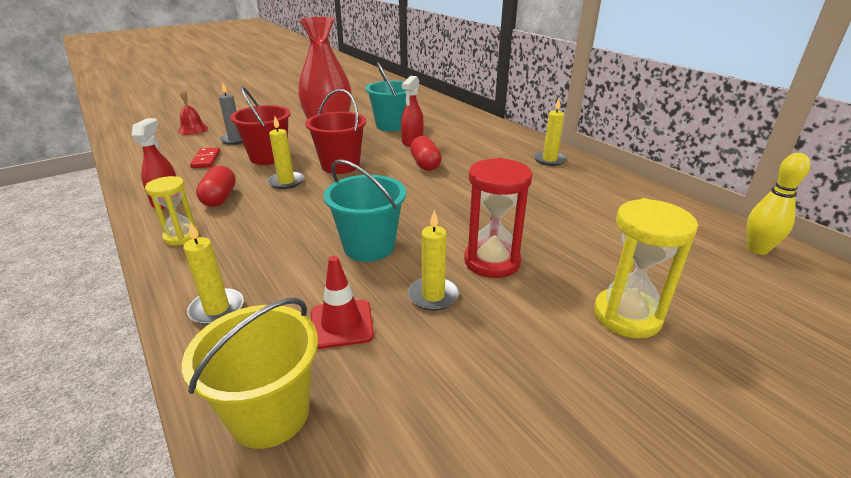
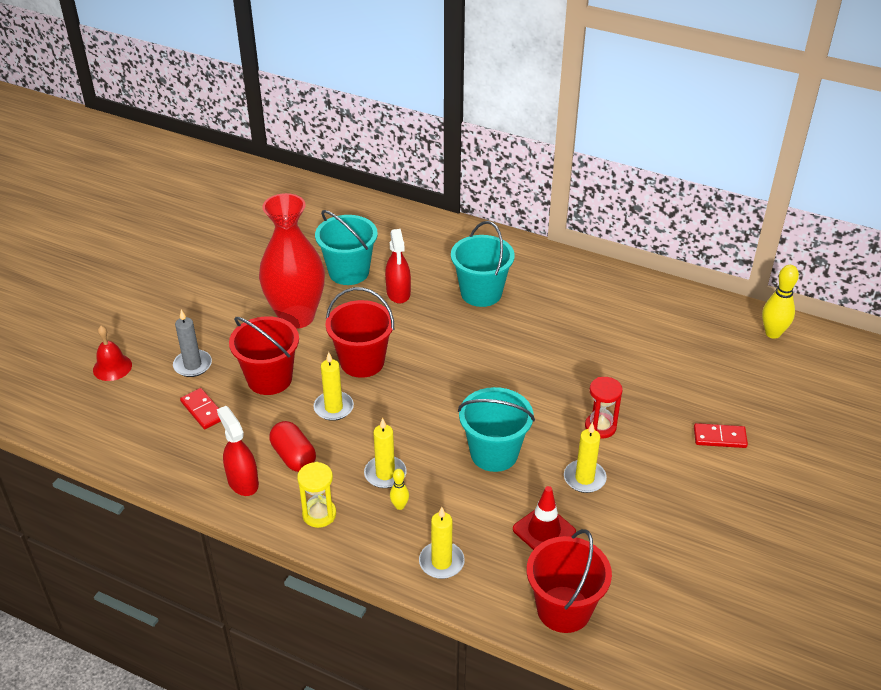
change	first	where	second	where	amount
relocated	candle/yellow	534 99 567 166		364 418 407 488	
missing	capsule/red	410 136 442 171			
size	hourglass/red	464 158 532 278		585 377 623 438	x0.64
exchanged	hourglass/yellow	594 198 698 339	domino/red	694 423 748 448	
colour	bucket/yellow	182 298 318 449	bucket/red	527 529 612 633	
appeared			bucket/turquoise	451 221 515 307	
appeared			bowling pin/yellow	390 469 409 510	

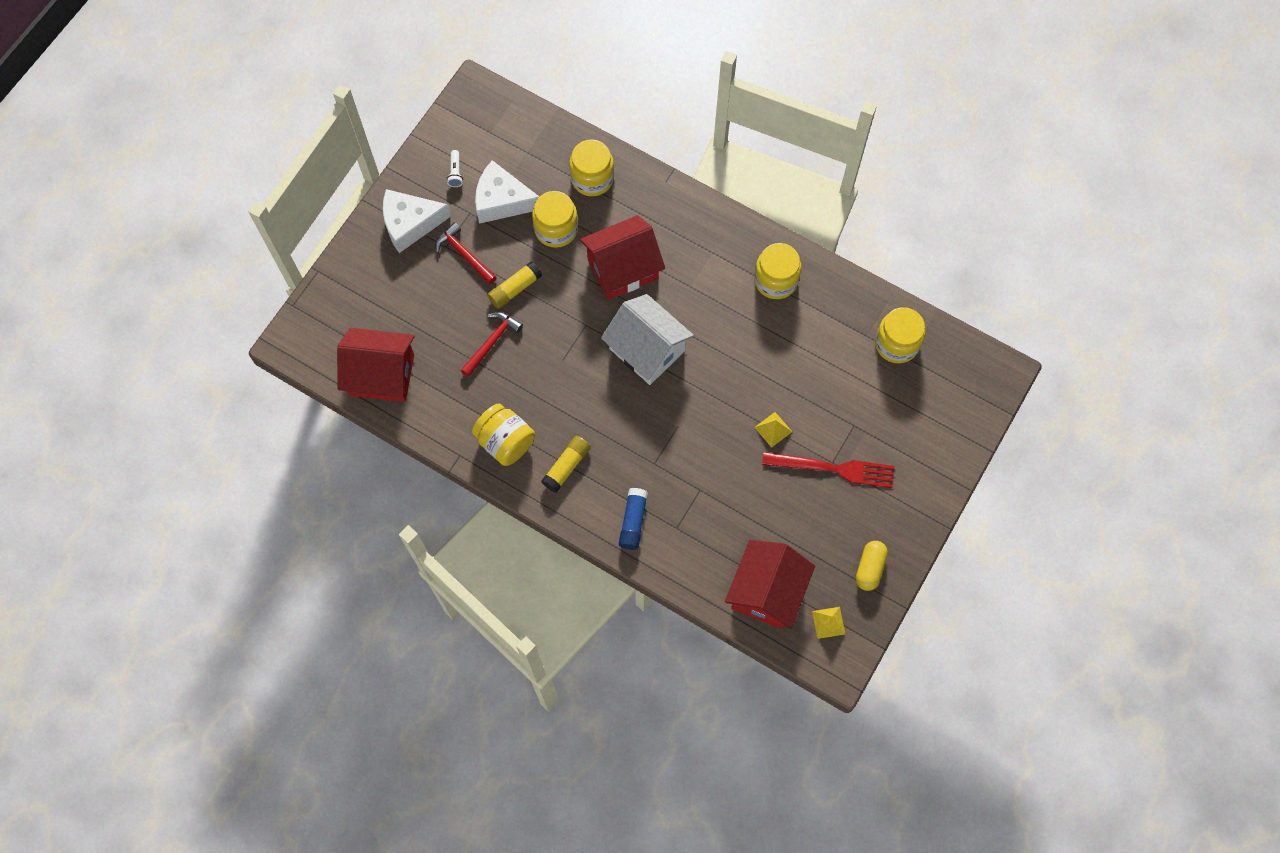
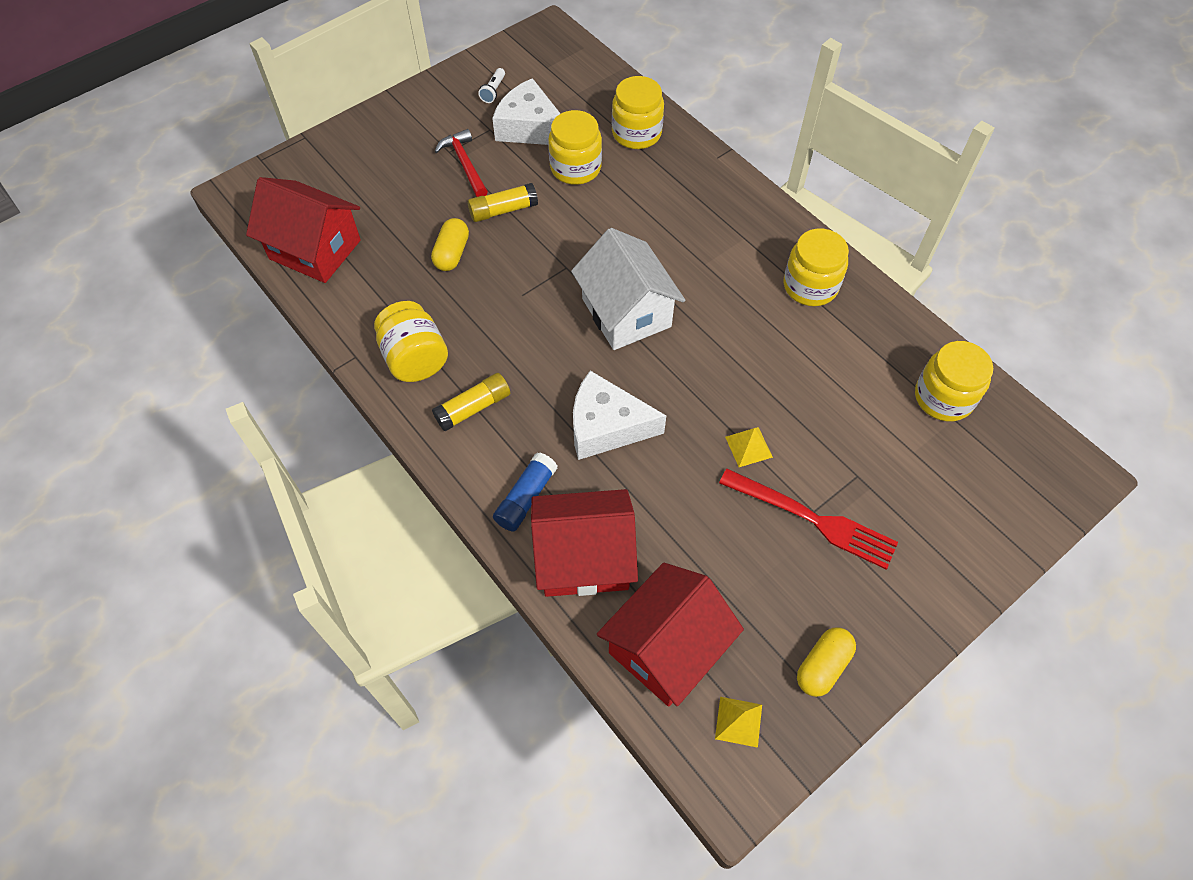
change	first	where	second	where	amount
relocated	cheese/white	383 189 451 253		573 371 666 460	
relocated	house/red	580 215 665 300		531 489 638 597	
exchanged	hammer/red	460 312 523 377	capsule/yellow	431 218 469 271	

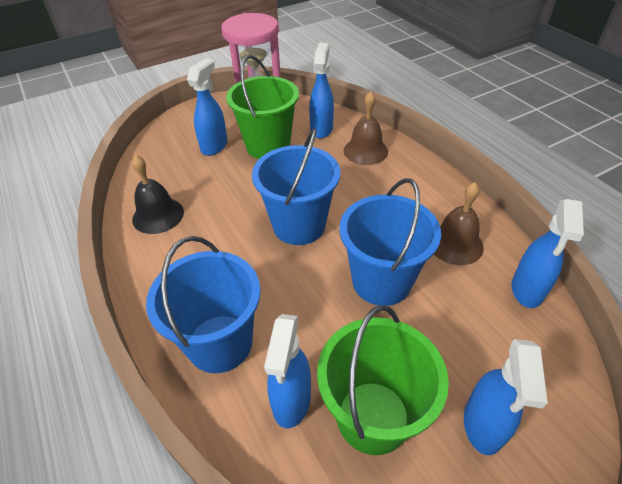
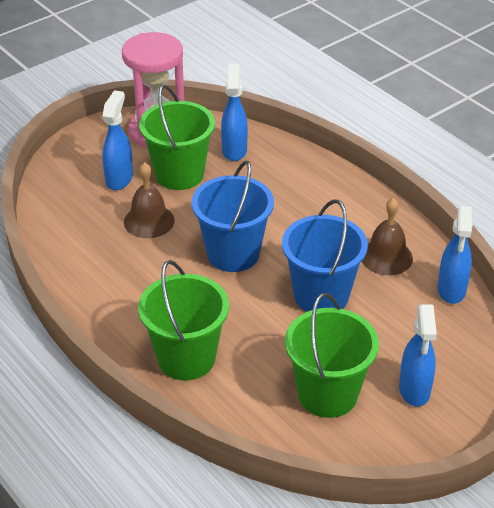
change	first	where	second	where	amount
relocated	bell/brown	344 91 388 165		124 162 175 238	
missing	bell/black	132 155 184 234			
colour	bucket/blue	146 236 260 373	bucket/green	138 260 229 380	
missing	spray bottle/blue	264 314 311 428			

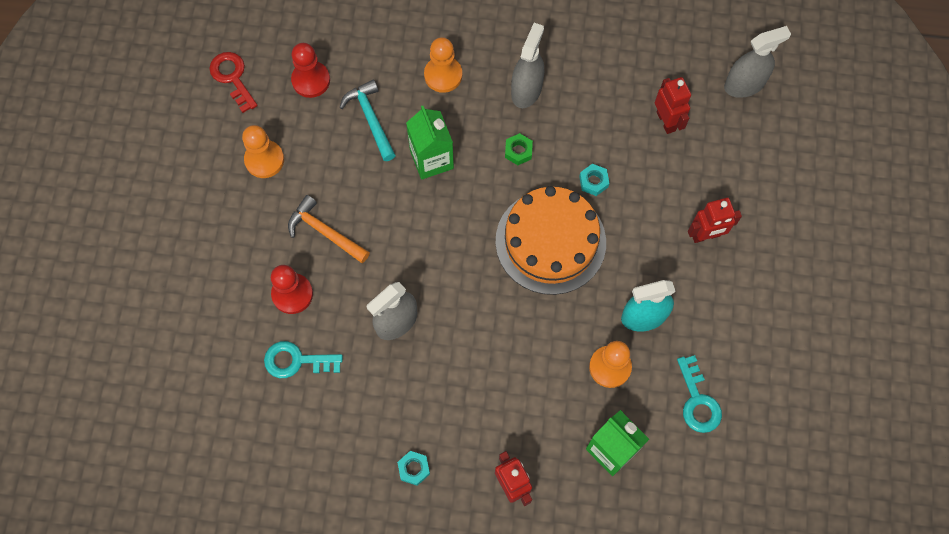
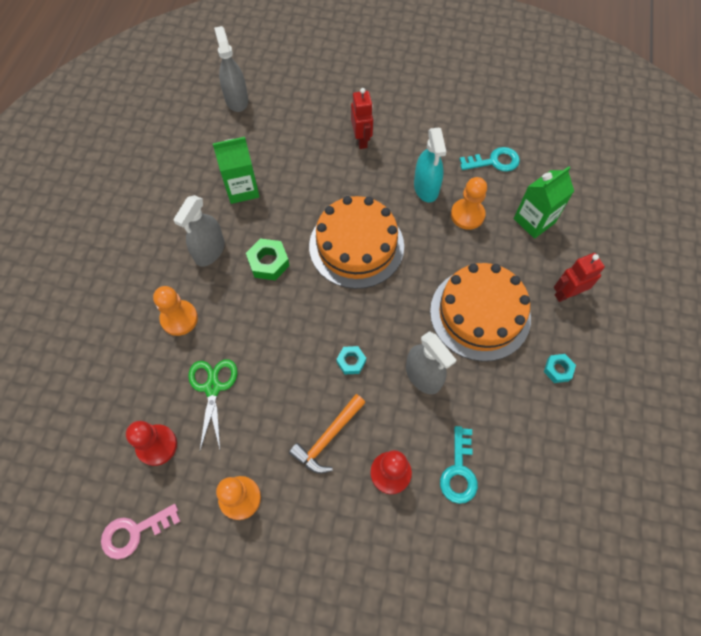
change	first	where	second	where	amount
spun	spray bottle/grey	511 23 544 108		173 195 225 267	90 degrees counterclockwise
colour	key/red	209 52 258 113	key/pink	101 504 180 560	
missing	robot/red	655 77 691 134			
exchanged	hammer/turquoise	340 80 396 161	scissors/green	188 359 237 450	
relocated	carton/green	406 106 454 180		212 137 260 204	
size	nut/green	505 133 533 165		246 238 290 280	x1.55
relocated	nut/turquoise	579 164 609 196		336 346 366 374	
appeared			cake/orange	430 263 531 361	

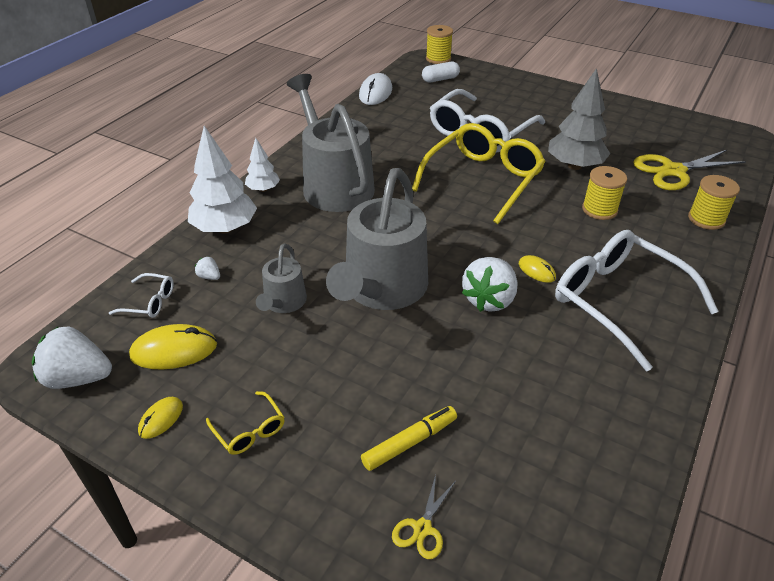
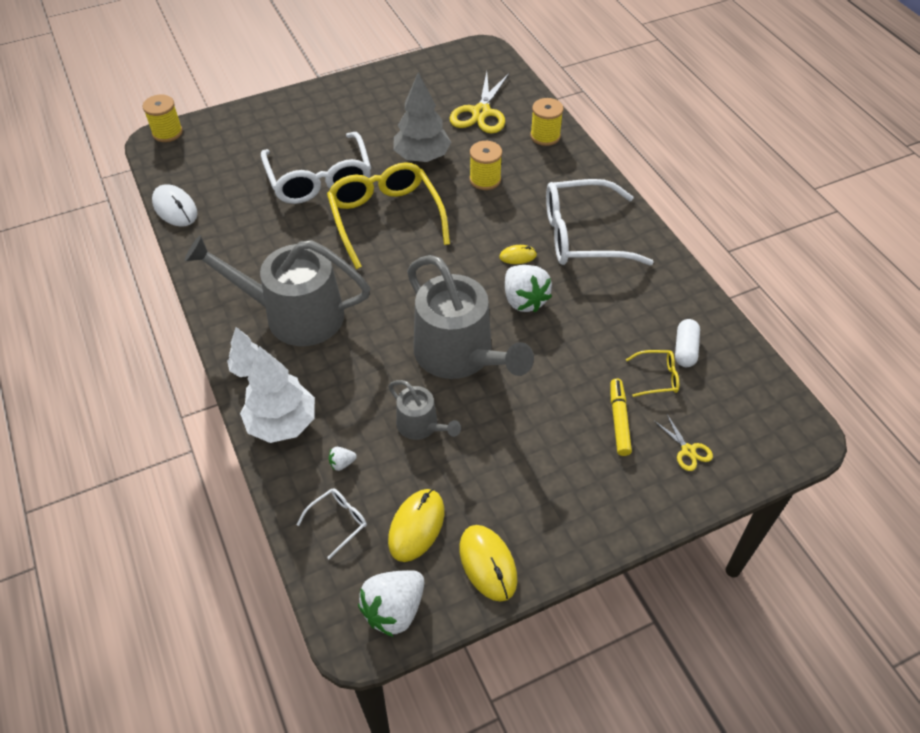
change	first	where	second	where	amount
relocated	capsule/white	422 61 460 82		675 319 700 367	
relocated	glasses/yellow	206 391 284 455		626 350 679 397	
size	mouse/yellow	138 397 183 439		459 525 517 602	x1.75

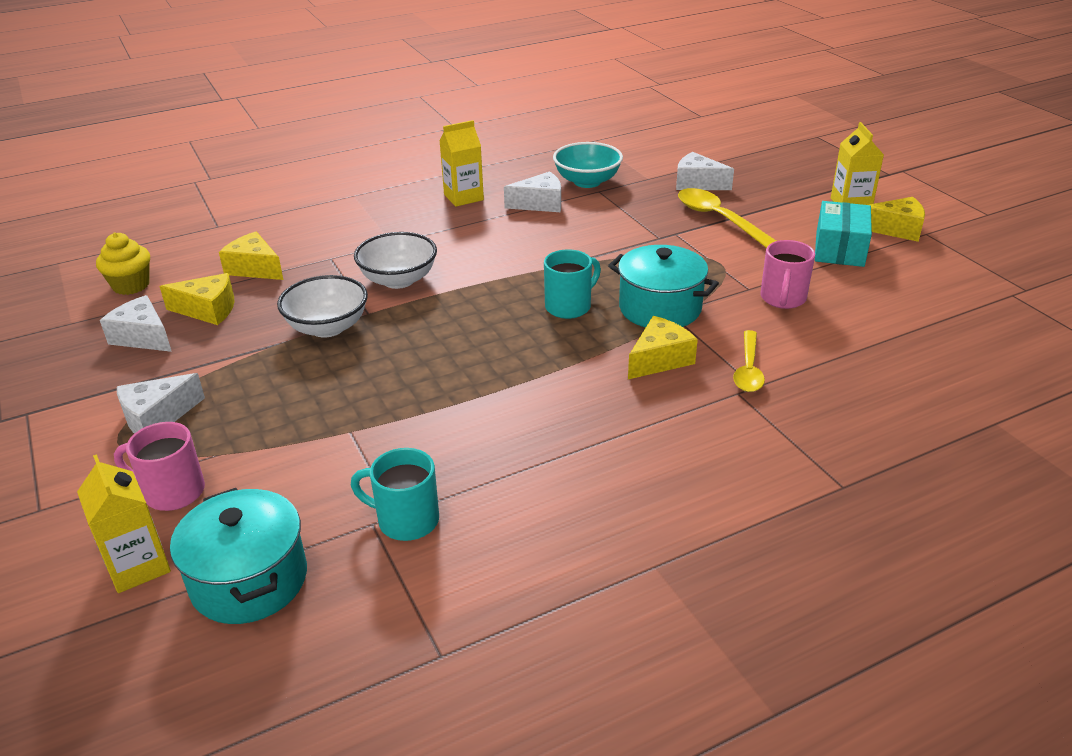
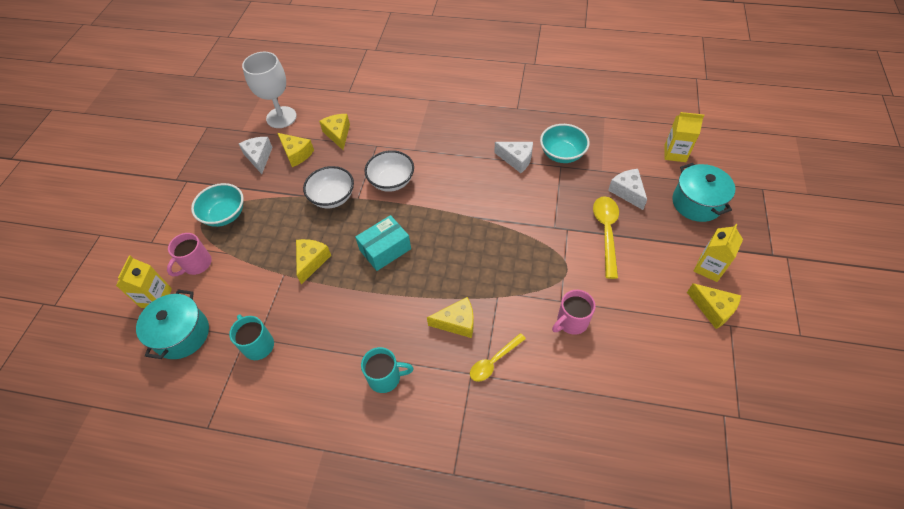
change	first	where	second	where	amount
relocated	carton/yellow	439 120 484 207		664 112 704 162	
relocated	box/turquoise	815 201 872 267		355 215 411 271	
exchanged	cupcake/yellow	96 232 150 295	goblet/white	242 52 297 128	
relocated	pot/turquoise	608 245 719 327		672 163 735 222	
relocated	mug/turquoise	544 249 601 319		361 347 414 393	
exchanged	cheese/white	117 373 205 434	bowl/turquoise	191 183 244 227	
spun	mug/pink	114 422 205 511		167 233 212 276	105 degrees counterclockwise
appeared			cheese/yellow	296 239 331 285	

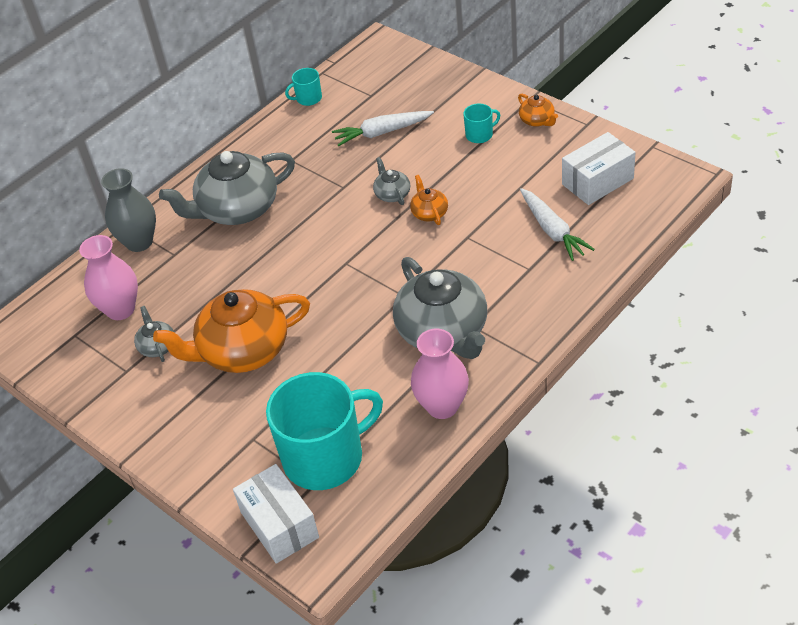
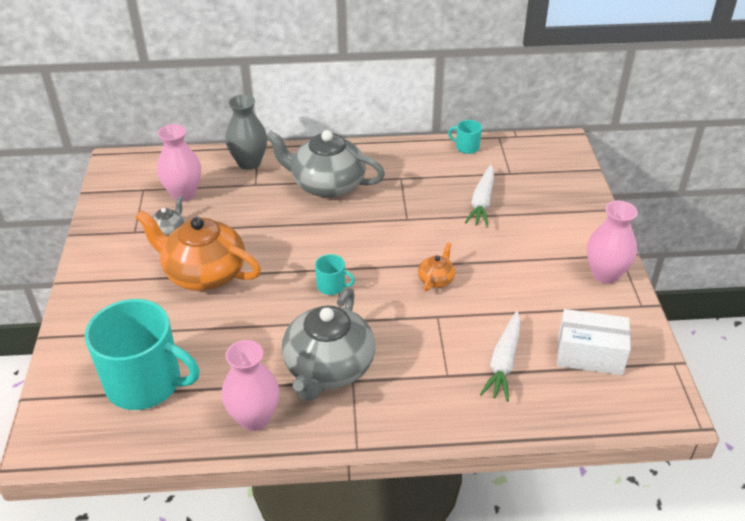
change	first	where	second	where	amount
exchanged	teapot/orange	518 93 558 127	vase/pink	587 201 638 284	
relocated	mug/turquoise	463 104 500 143		315 254 355 295	
spun	carrot/white	332 111 434 146		465 165 494 227	105 degrees counterclockwise
missing	teapot/grey	373 157 410 205			
missing	box/white	233 464 319 564			

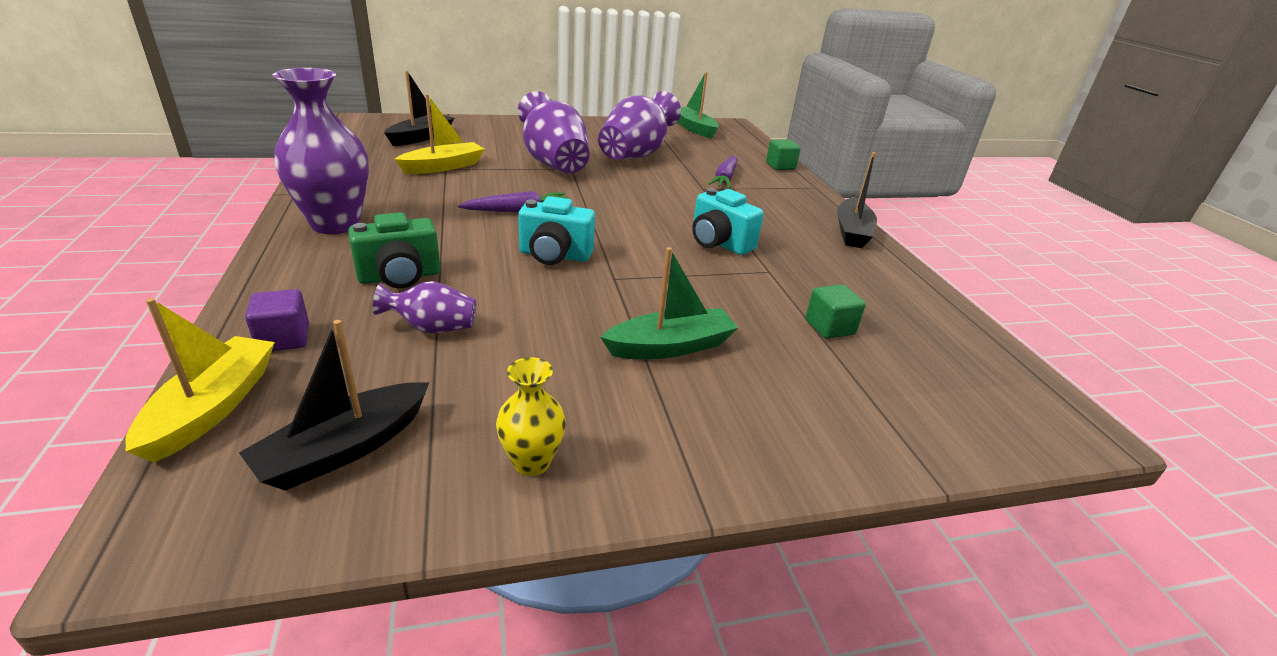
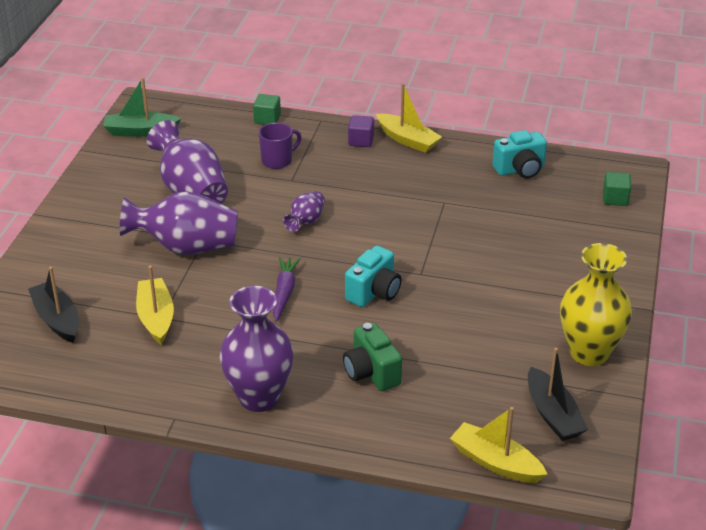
change	first	where	second	where	amount
colour	boat/black	837 152 877 248	boat/yellow	376 83 442 153	
exchanged	carrot/purple	709 156 737 188	mug/purple	259 123 302 169	
relocated	camera/turquoise	692 188 764 255		493 130 547 179	
spun	camera/green	348 212 440 288		343 323 402 391	150 degrees clockwise
missing	boat/green	600 247 739 359			
relocated	vase/purple	373 281 476 333		283 191 325 232	
relocated	cube/green	805 284 866 339		603 172 631 206	
relocated	cube/purple	245 289 309 351		348 115 374 147	
size	vase/yellow	496 357 566 476		560 243 632 366	x2.00

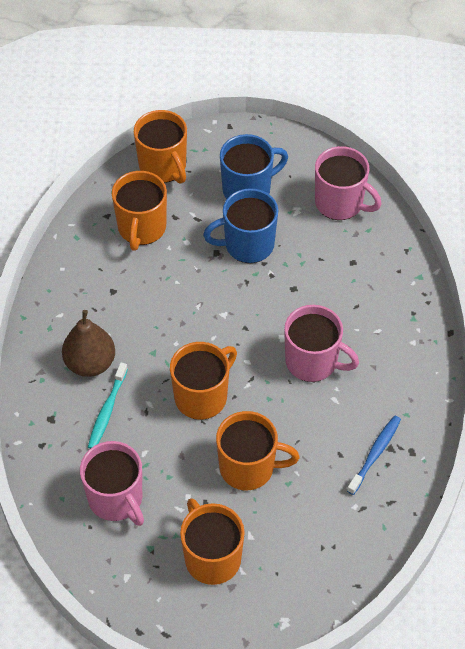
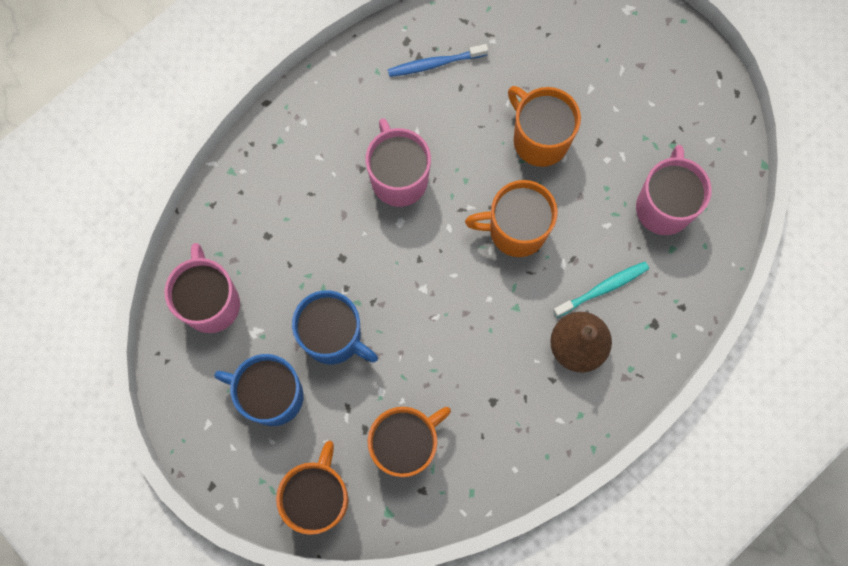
change	first	where	second	where	amount
missing	mug/orange	180 498 245 585			

